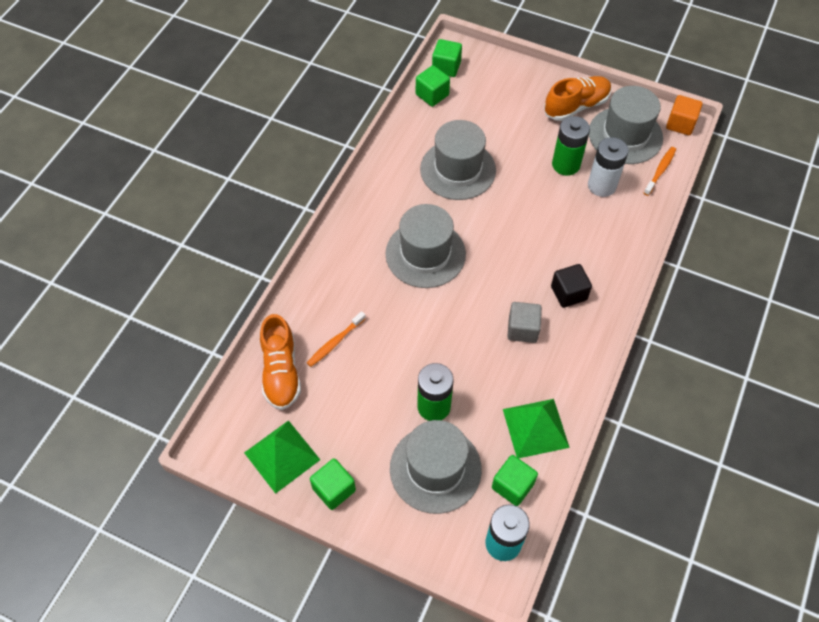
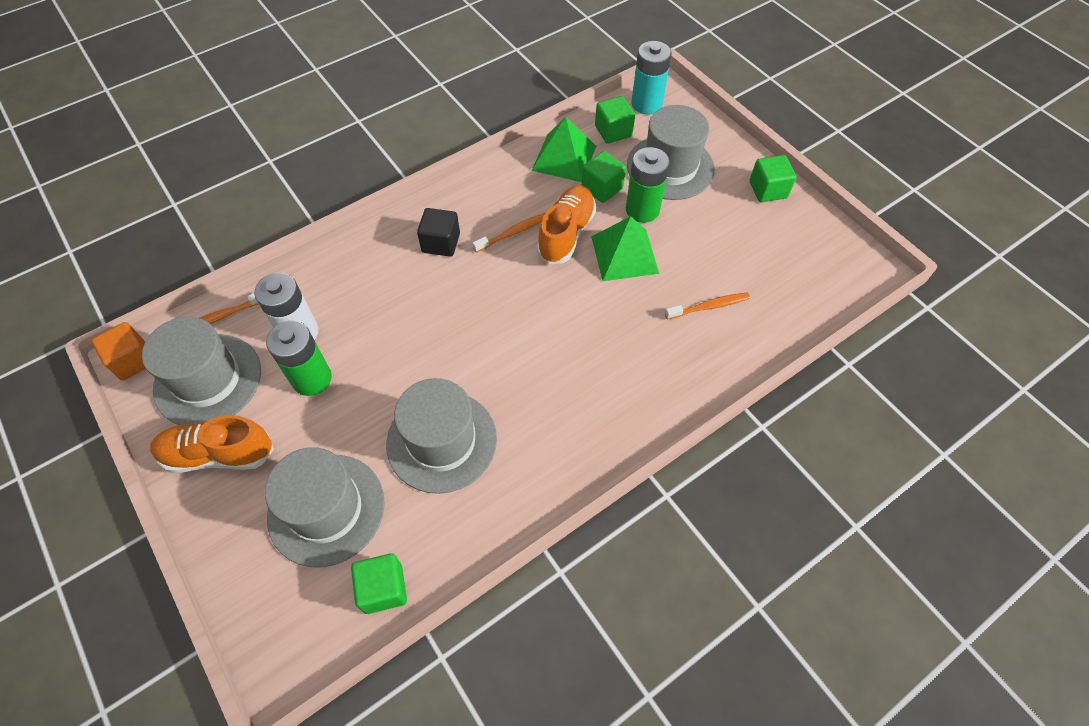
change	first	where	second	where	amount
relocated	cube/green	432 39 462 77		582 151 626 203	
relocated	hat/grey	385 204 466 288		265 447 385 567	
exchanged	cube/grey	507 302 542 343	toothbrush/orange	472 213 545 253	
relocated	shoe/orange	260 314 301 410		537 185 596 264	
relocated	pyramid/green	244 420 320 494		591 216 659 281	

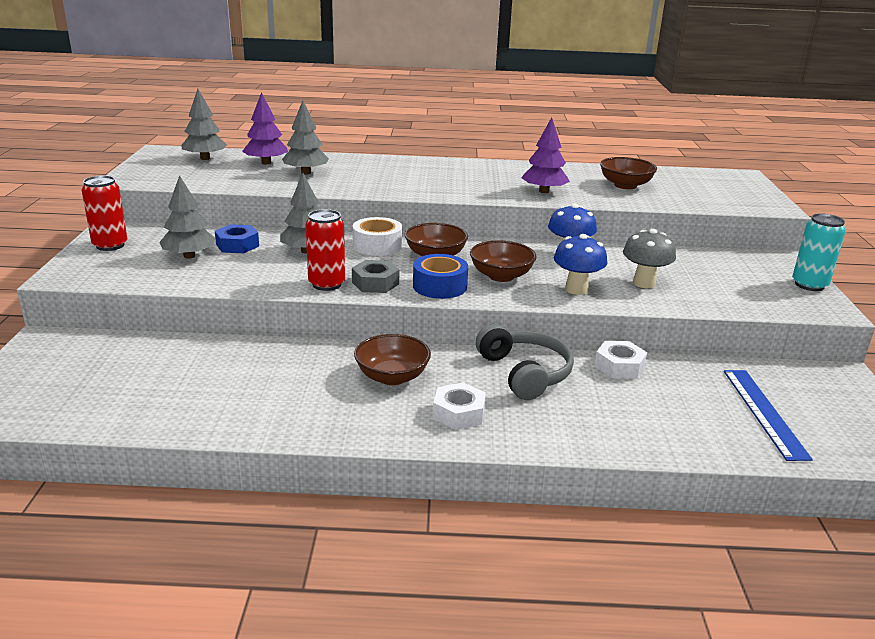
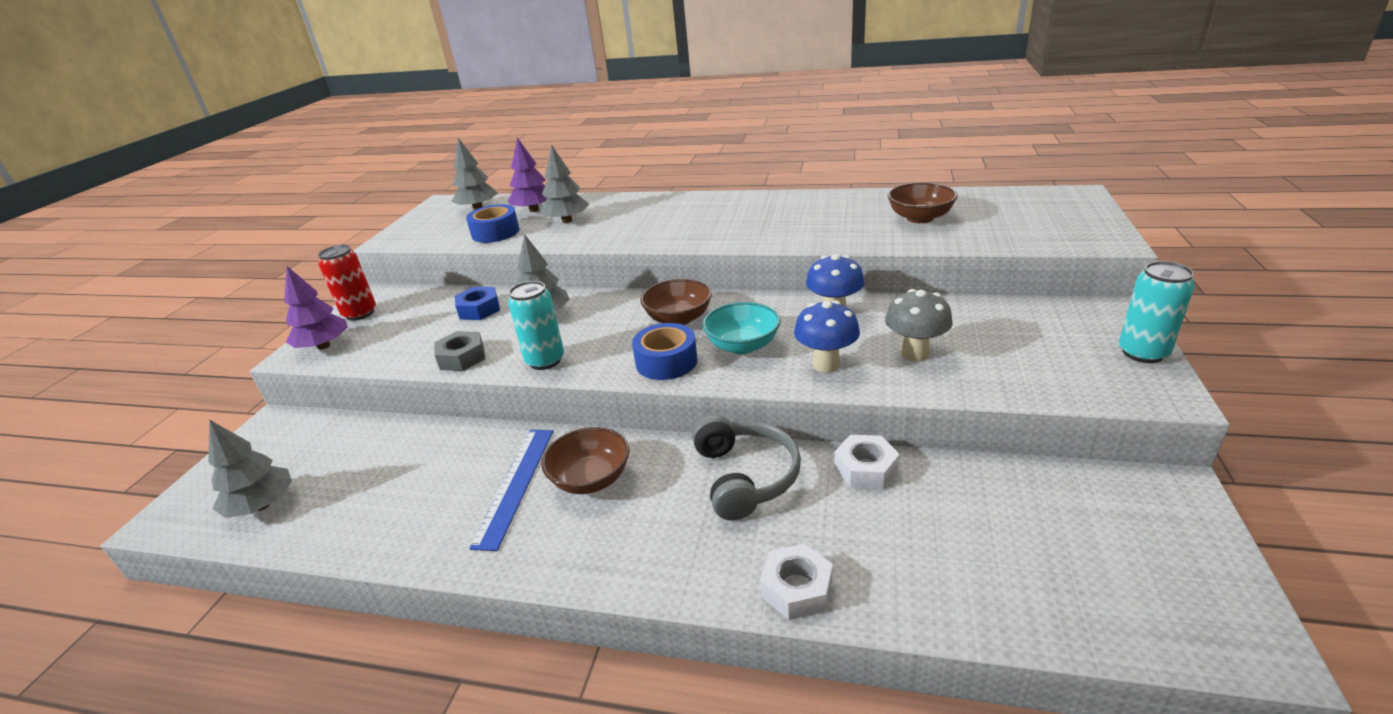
change	first	where	second	where	amount
relocated	tree/purple	521 117 570 193		284 266 348 350	
relocated	tree/grey	159 175 215 259		208 419 292 518	
colour	can/red	306 209 345 291	can/turquoise	508 281 564 370	
missing	tape/white	353 217 402 256			
colour	bowl/brown	470 240 537 282	bowl/turquoise	702 302 781 354	
relocated	nut/grey	352 260 399 293		434 331 485 371	
relocated	ruler/blue	724 370 813 461		469 430 553 551	
relocated	nut/white	433 382 486 430		760 544 833 620	
appeared			tape/blue	466 204 520 243	

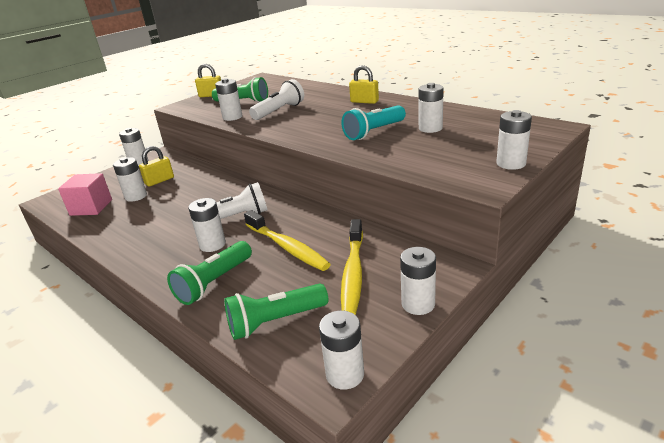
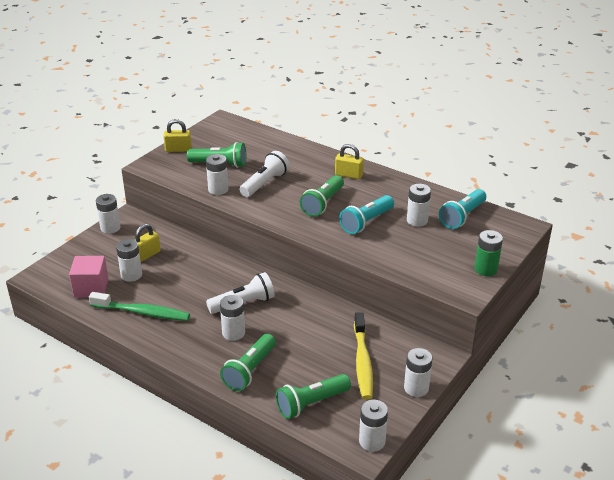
change	first	where	second	where	amount
colour	battery/white	496 110 532 170	battery/green	475 230 503 276	
missing	toothbrush/yellow	244 210 331 271			
appeared			flashlight/green	300 175 344 217	
appeared			flashlight/turquoise	439 189 486 229	
appeared			toothbrush/green	89 292 190 321	

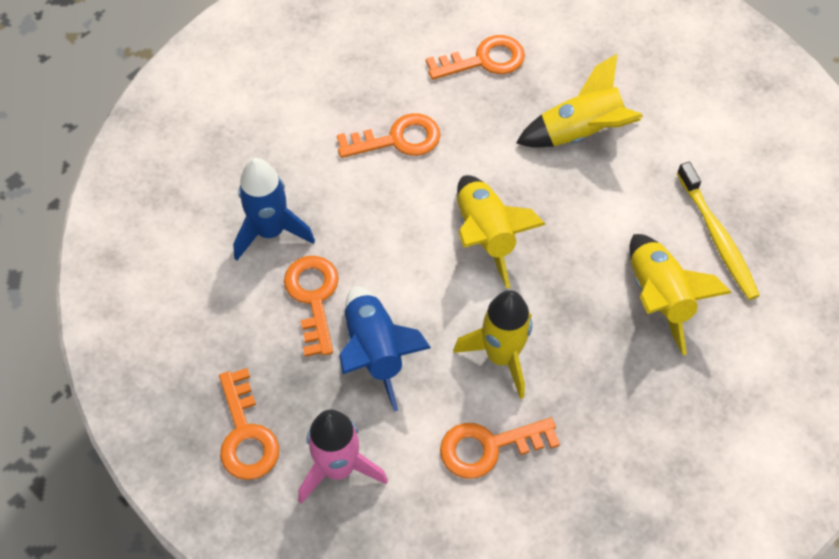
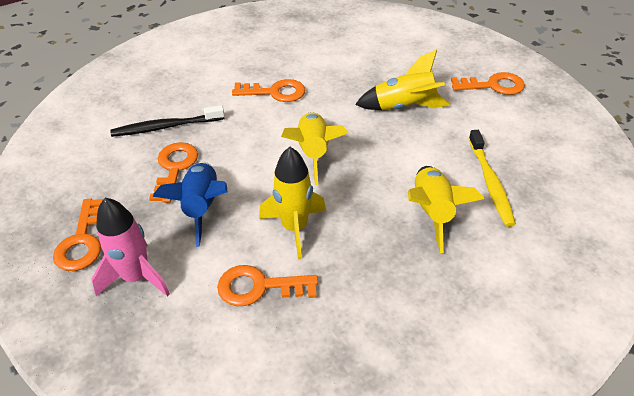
change	first	where	second	where	amount
relocated	key/orange	426 35 525 80		451 72 525 95	
exchanged	rocket/blue	233 158 315 261	toothbrush/black	110 105 225 137	

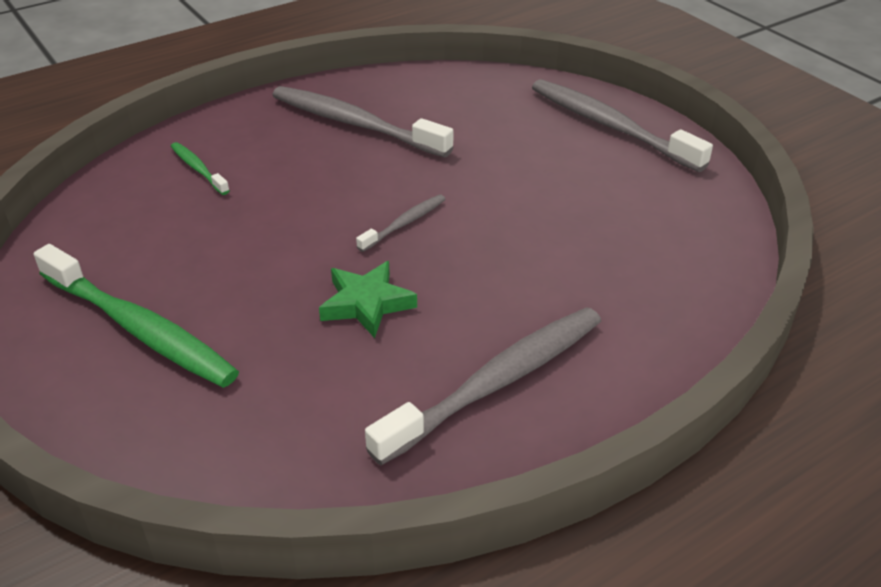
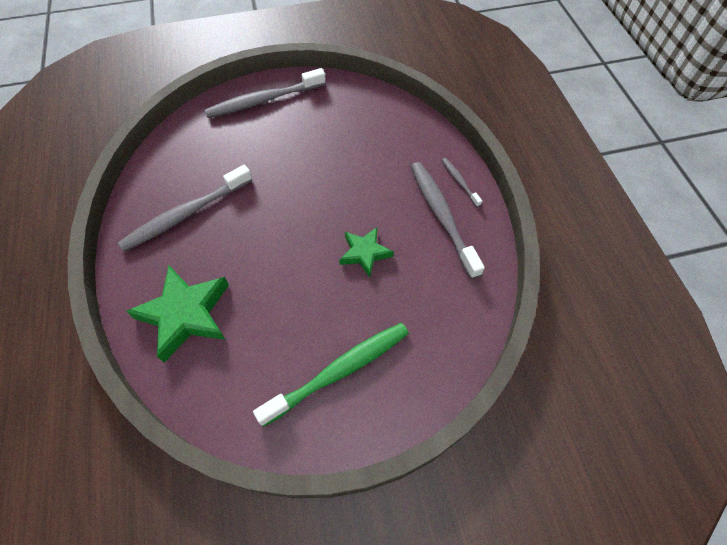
change	first	where	second	where	amount
exchanged	toothbrush/green	171 142 230 195	star/green	126 266 229 362	
relocated	toothbrush/grey	356 194 446 252		442 158 482 207	

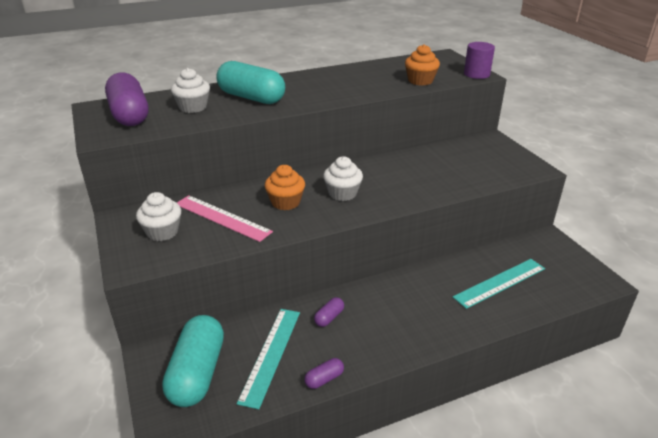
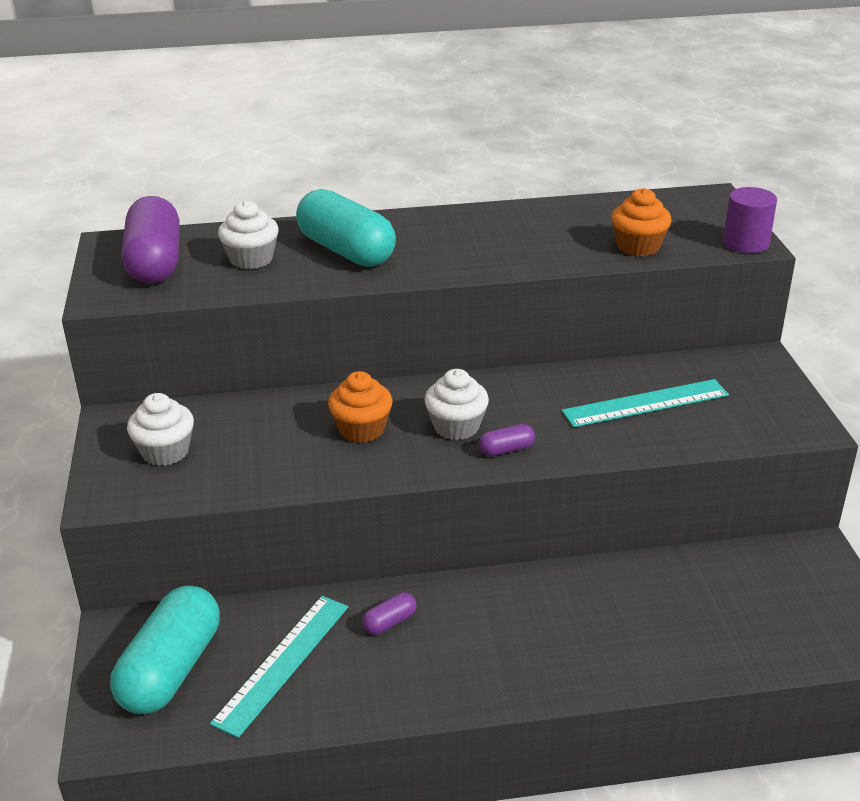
change	first	where	second	where	amount
missing	ruler/pink	177 195 273 242			
relocated	ruler/turquoise	453 259 545 309		562 379 729 427	
relocated	capsule/purple	304 358 344 389		478 424 535 456	

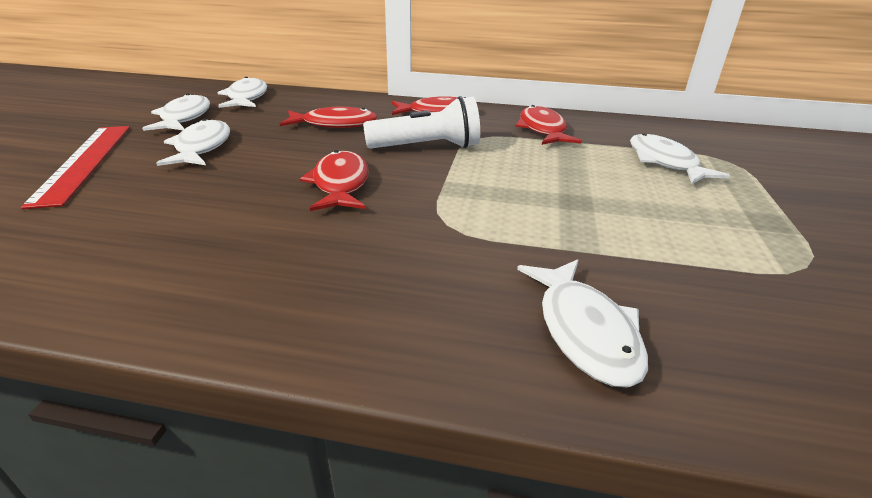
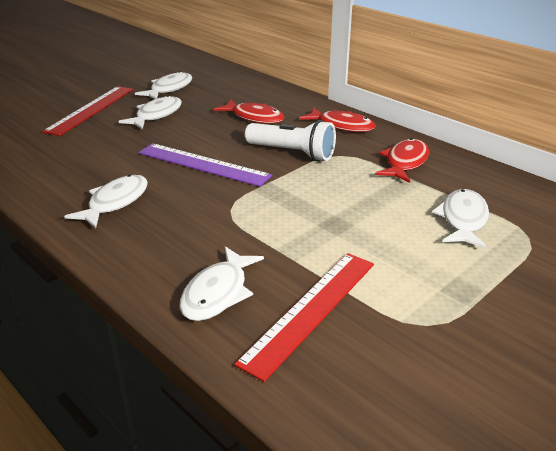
change	first	where	second	where	amount
relocated	fish/white	218 77 267 108		64 174 148 229	
exchanged	fish/red	300 150 369 211	ruler/purple	138 143 272 187	
appeared			ruler/red	234 253 374 382	

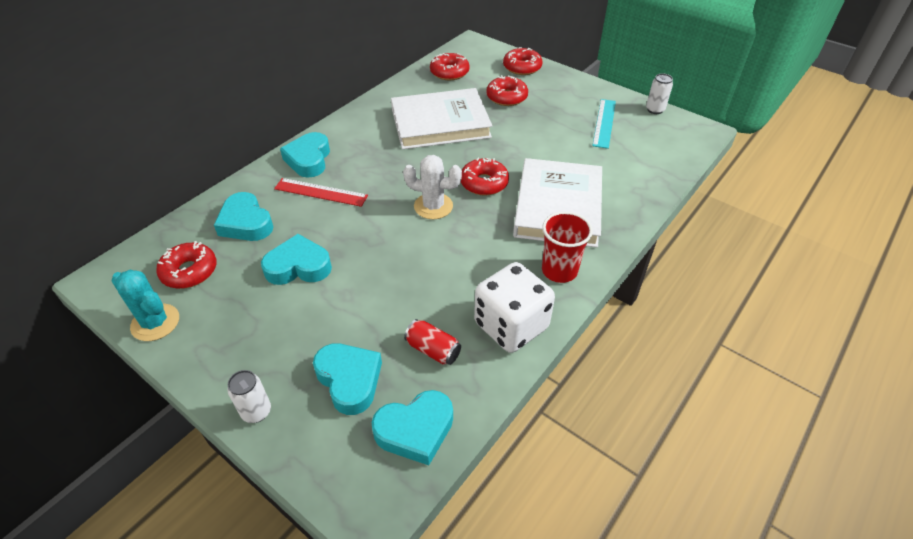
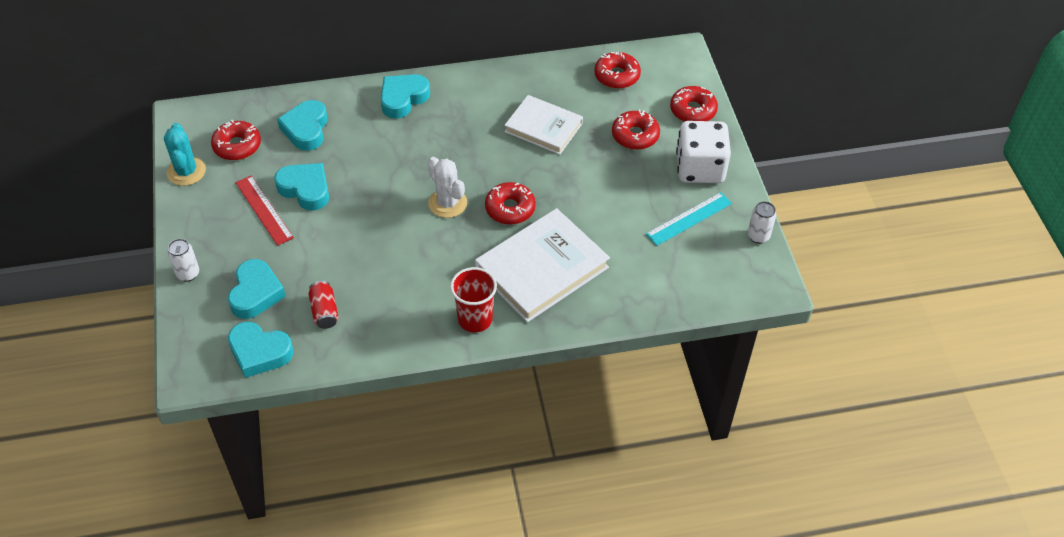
change	first	where	second	where	amount
size	book/white	391 88 492 149		504 95 583 155	x0.65
relocated	ruler/red	274 178 368 207		235 175 294 246	
relocated	dice/white	474 262 555 353		676 121 731 183	

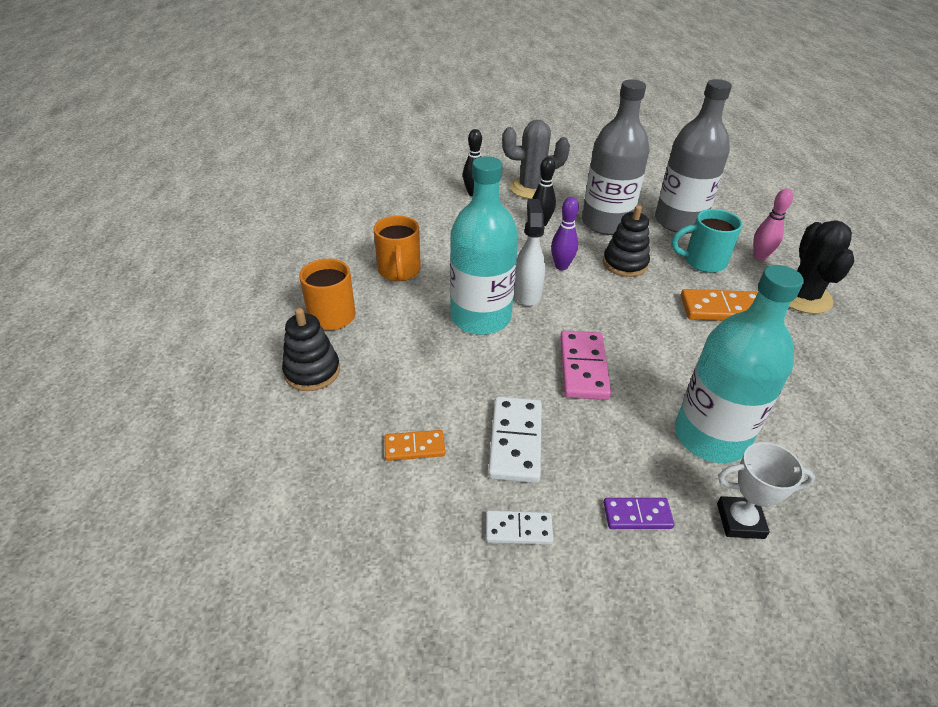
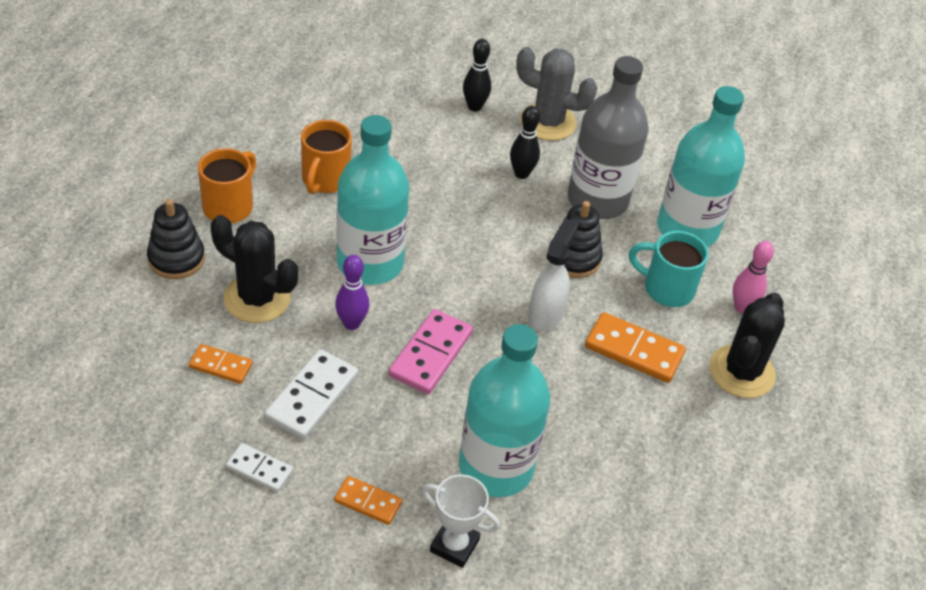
change	first	where	second	where	amount
colour	bottle/grey	655 79 732 234	bottle/turquoise	657 86 745 247	
relocated	bowling pin/purple	551 197 579 270		335 255 369 330	
relocated	spray bottle/white	514 199 545 306		528 218 578 331	
colour	domino/purple	603 498 675 529	domino/orange	334 476 402 525	
appeared			cactus/black	211 215 298 323	

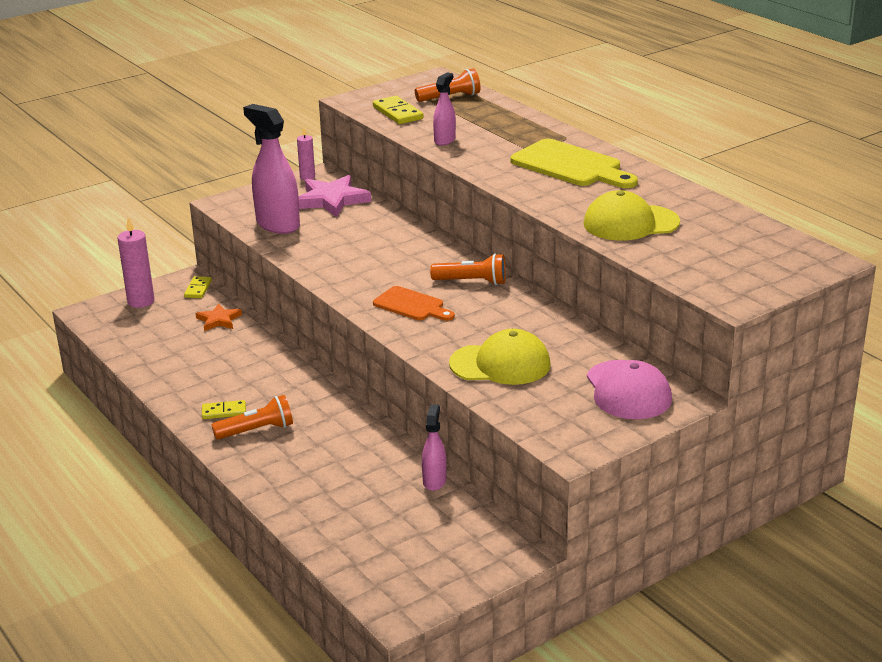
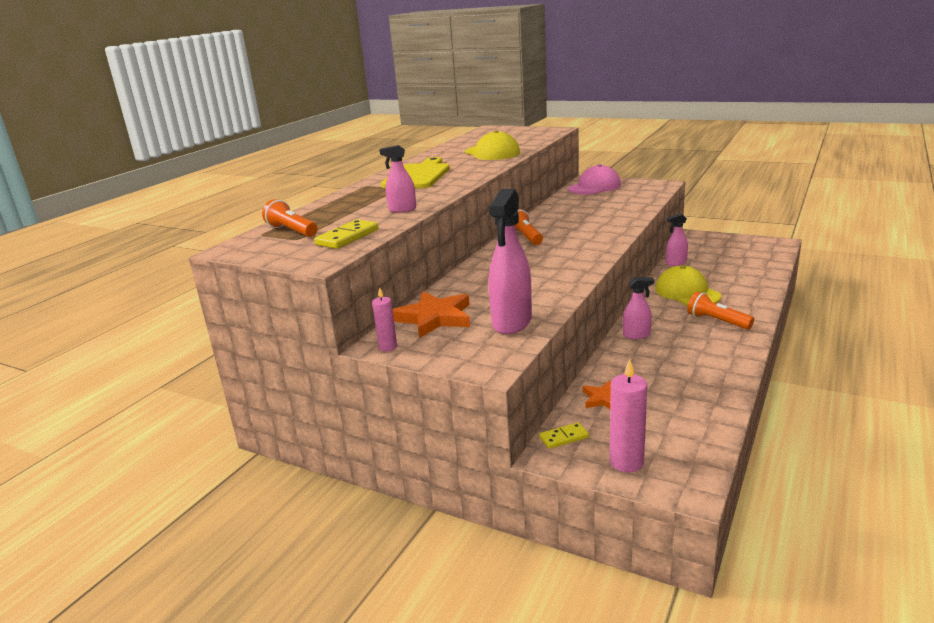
change	first	where	second	where	amount
colour	star/pink	298 175 371 217	star/orange	392 291 470 338	
missing	cutting board/orange	373 286 455 321			
relocated	cap/yellow	449 329 551 385		655 265 721 306	
missing	domino/yellow	202 400 246 419			
appeared			spray bottle/pink	623 277 654 339	

